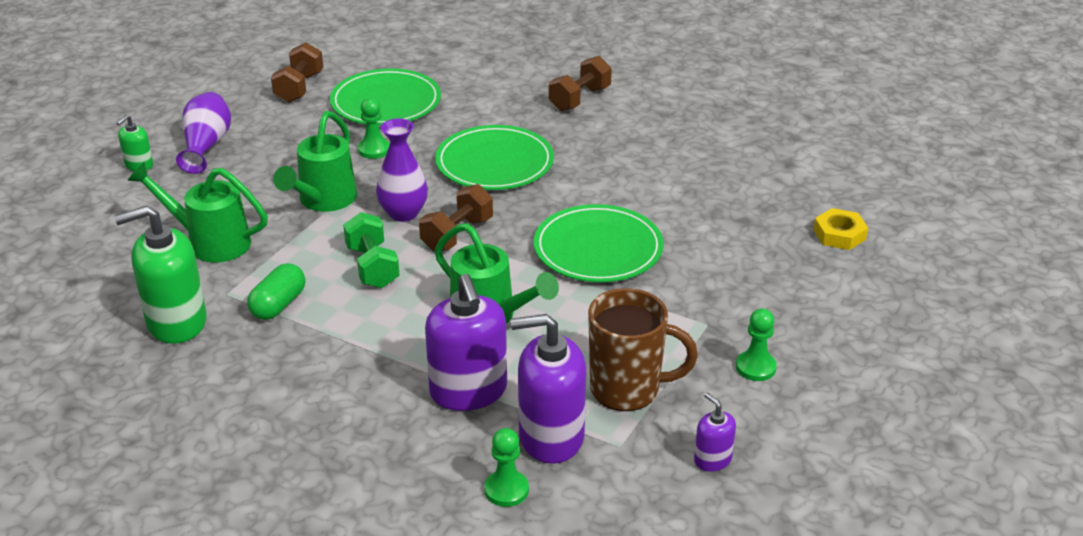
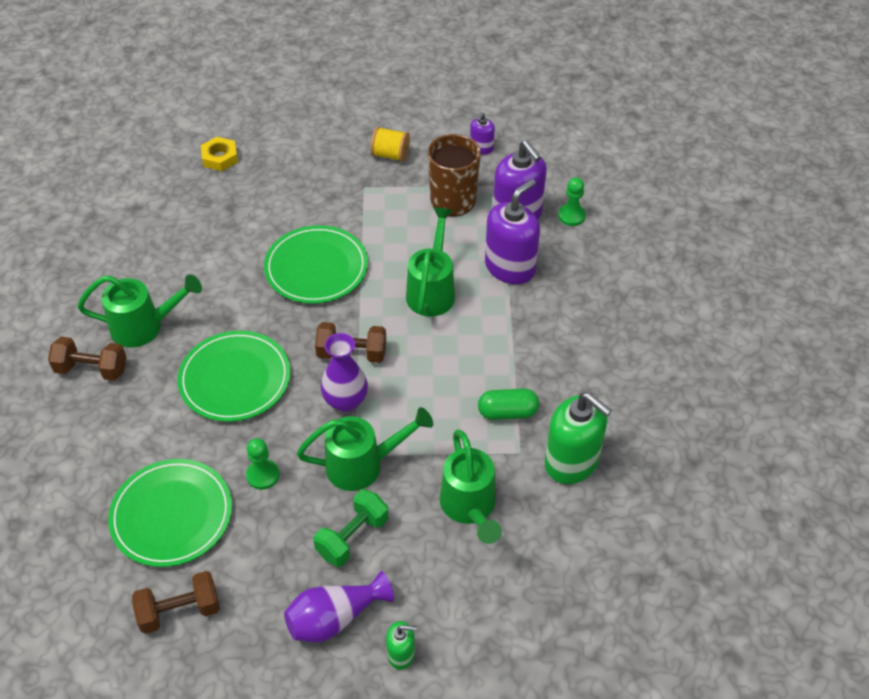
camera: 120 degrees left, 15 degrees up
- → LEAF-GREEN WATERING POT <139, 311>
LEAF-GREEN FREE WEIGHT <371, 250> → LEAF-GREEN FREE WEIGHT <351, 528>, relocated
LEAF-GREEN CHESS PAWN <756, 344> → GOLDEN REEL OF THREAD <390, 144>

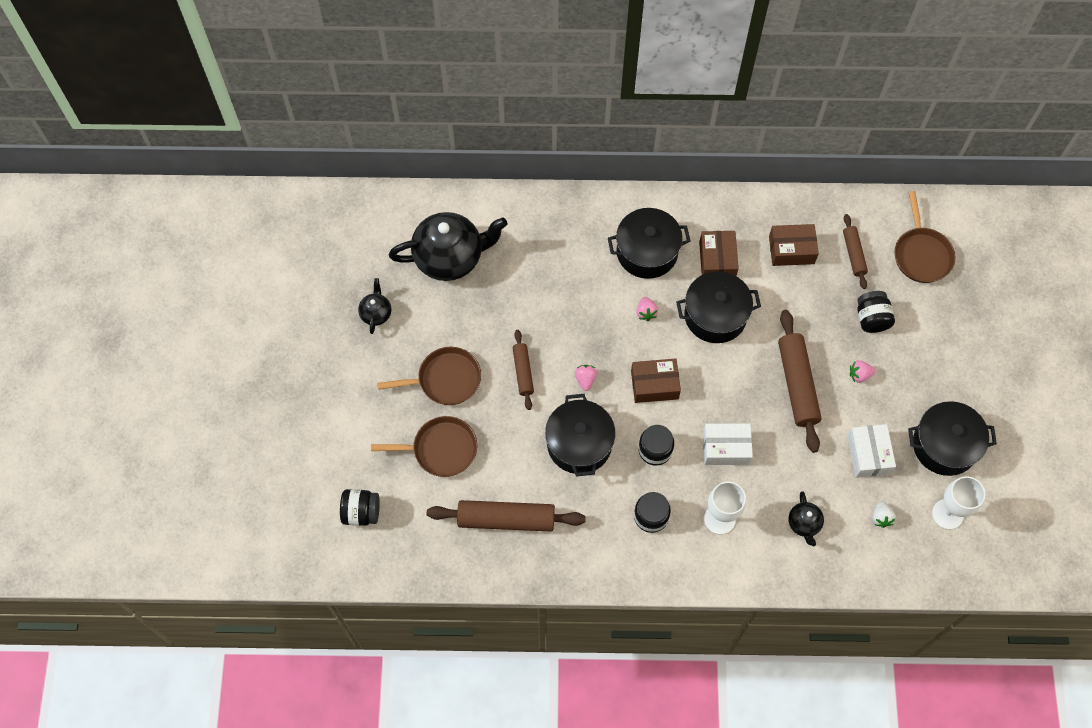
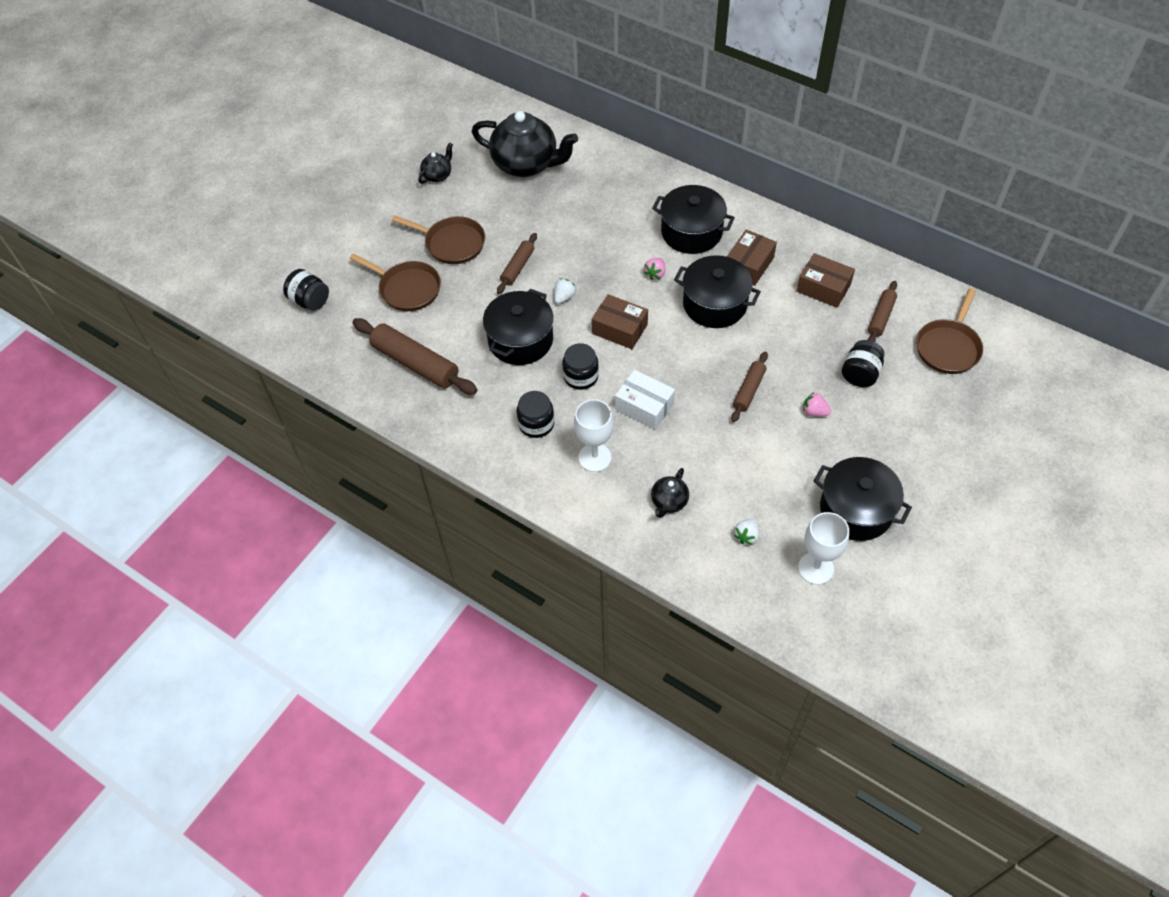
camera: 35 degrees right, 10 degrees down
SNOW-WHITE PARCEL <871, 451> → -
PINK TOY STRAWBERRY <586, 378> → SNOW-WHITE TOY STRAWBERRY <565, 291>
DARK BROWN ROLLING PIN <799, 381> → DARK BROWN ROLLING PIN <749, 387>, x0.57

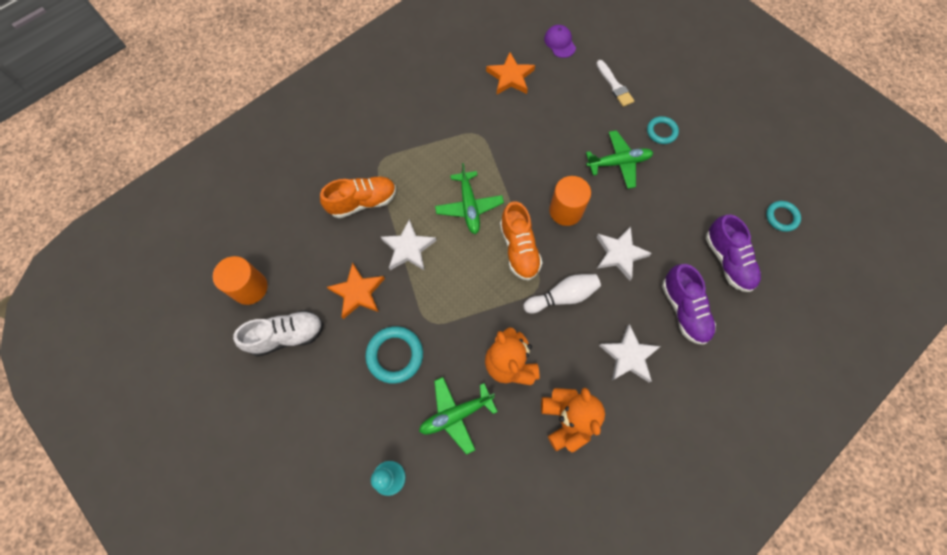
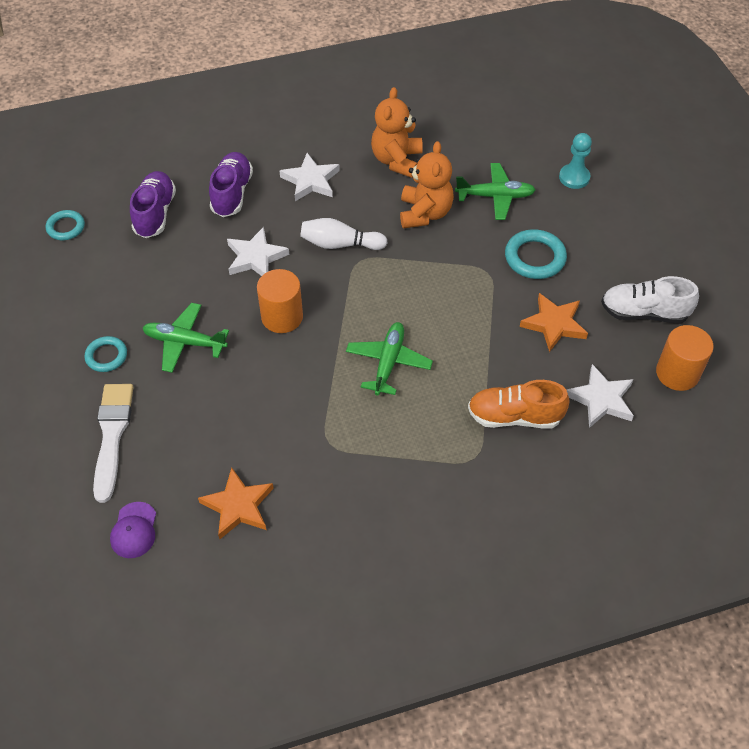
camera: 155 degrees left, 15 degrees down
BRIGHT ORANGE SNEAKER <521, 241> → -
SNOW-WHITE STAR <409, 245> → SNOW-WHITE STAR <600, 396>, relocated
SNOW-WHITE PAINTBRUSH <615, 83> → SNOW-WHITE PAINTBRUSH <113, 443>, x1.54

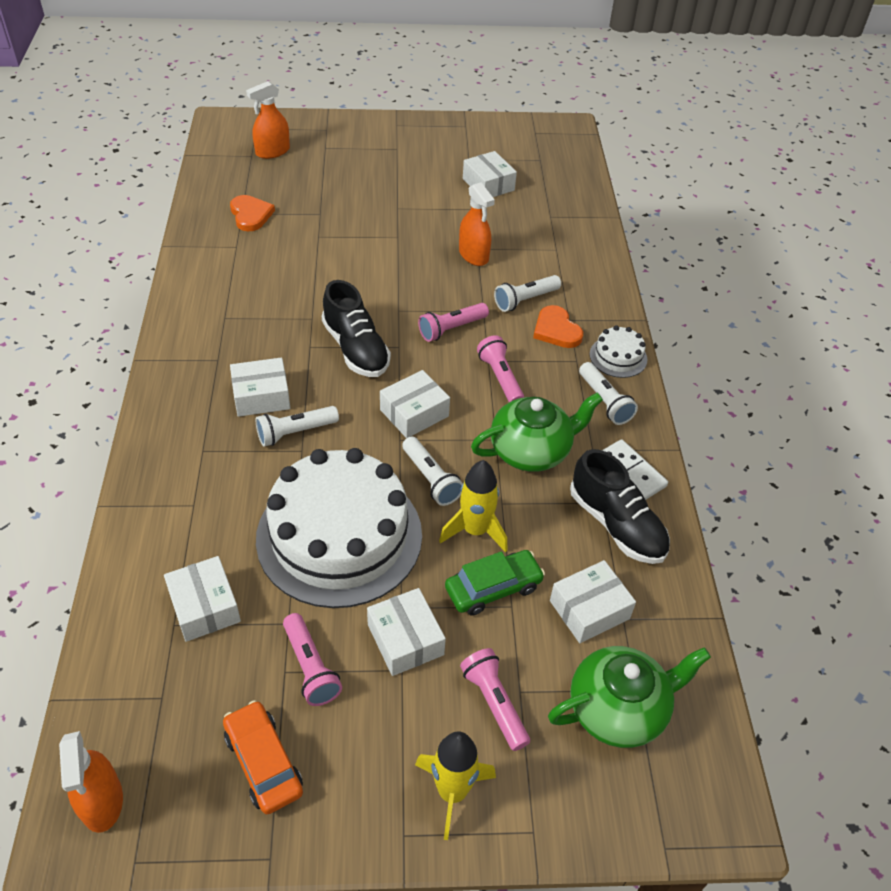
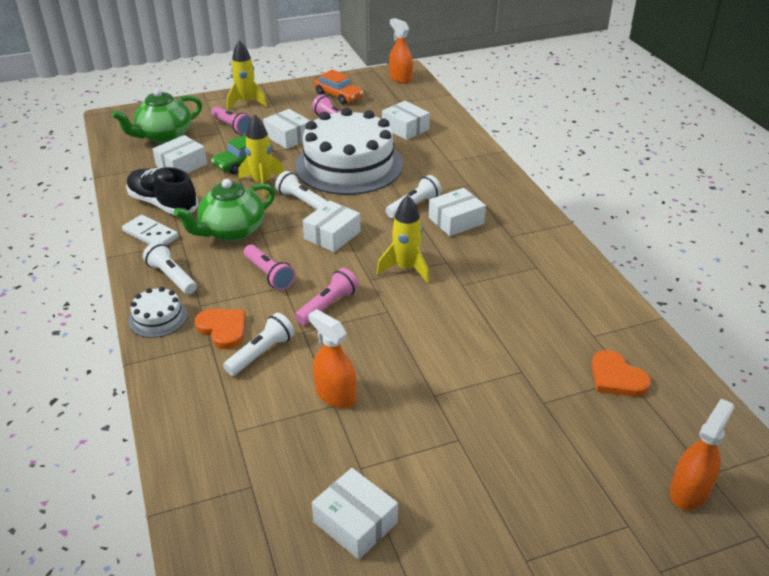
camera: 165 degrees right, 10 degrees down
EBONY SNEAKER <356, 328> → GOLDEN TOY ROCKET <403, 239>

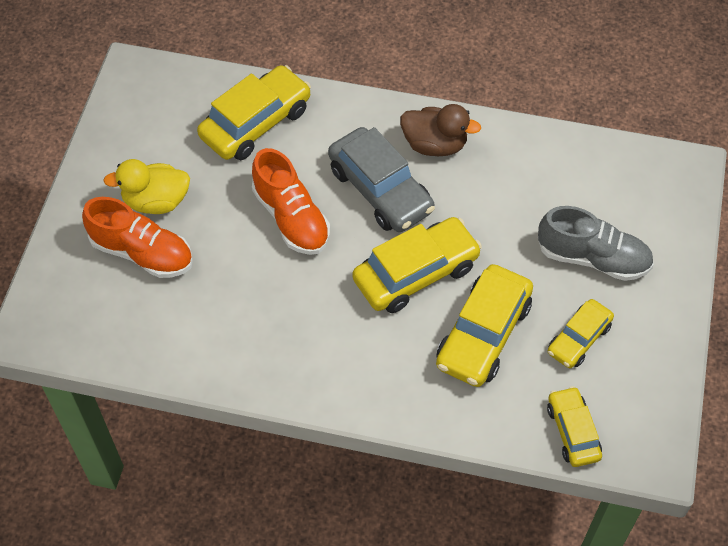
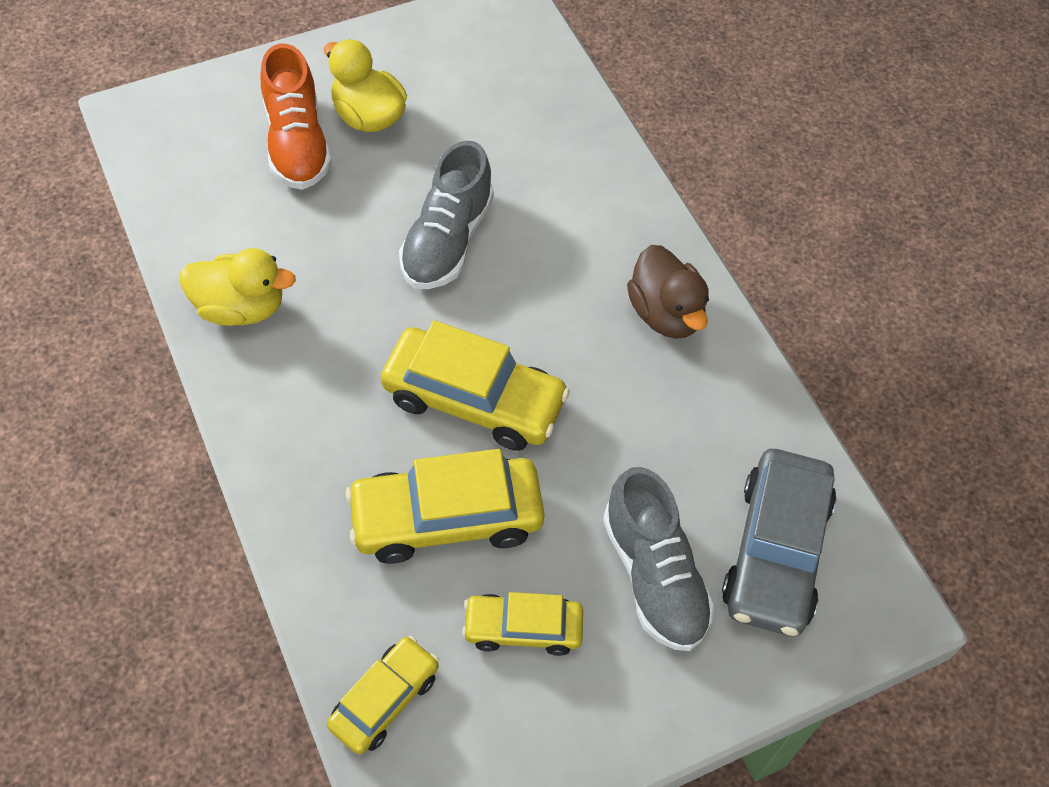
camera: 50 degrees right, 0 degrees up
GOLDEN TOY CAR <254, 112> → -
- → GOLDEN TOY DUCK <238, 287>
ASH-GREY TOY CAR <381, 179> → ASH-GREY TOY CAR <779, 542>, relocated
BRIGHT ORANGE SNEAKER <291, 201> → ASH-GREY SNEAKER <446, 215>

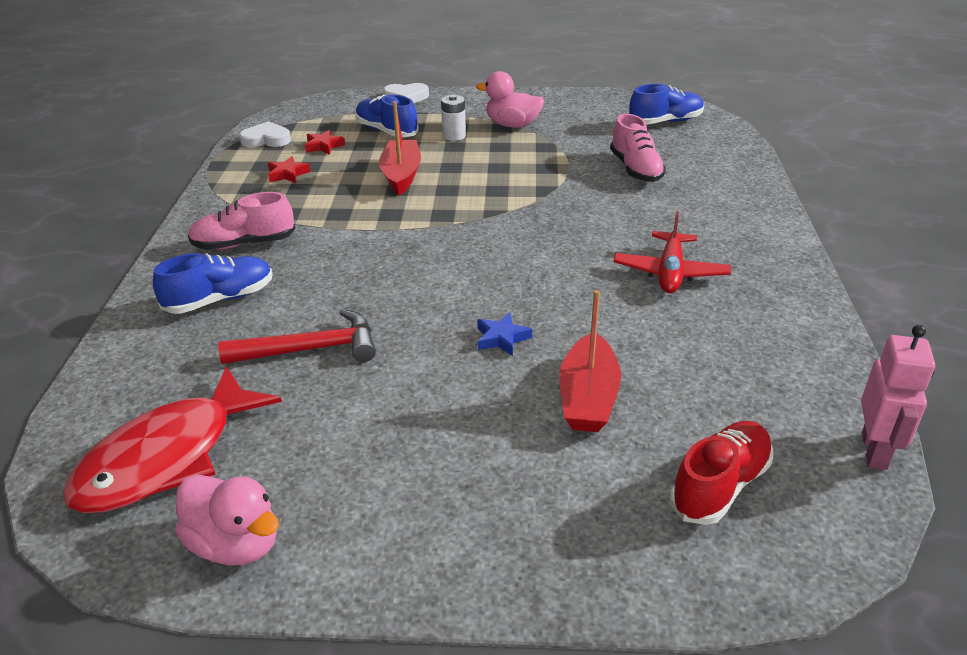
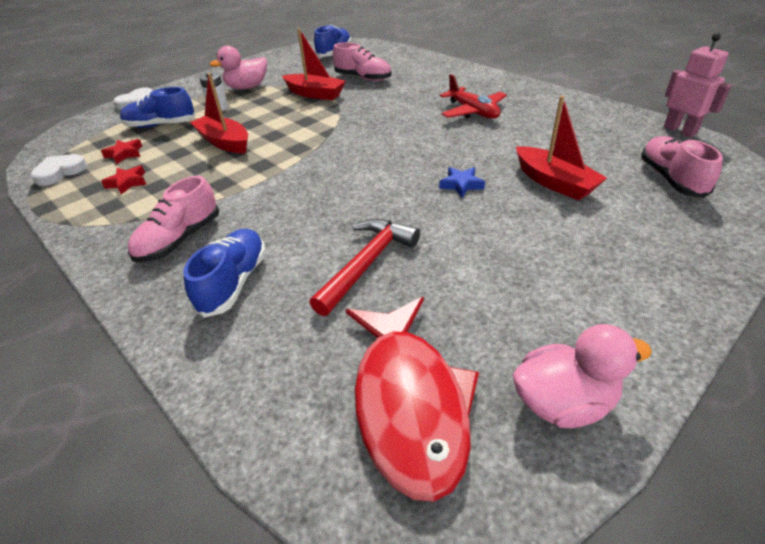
camera: 45 degrees left, 5 degrees up
- → RED BOAT <314, 64>
RED SNEAKER <721, 473> → PINK SNEAKER <682, 167>

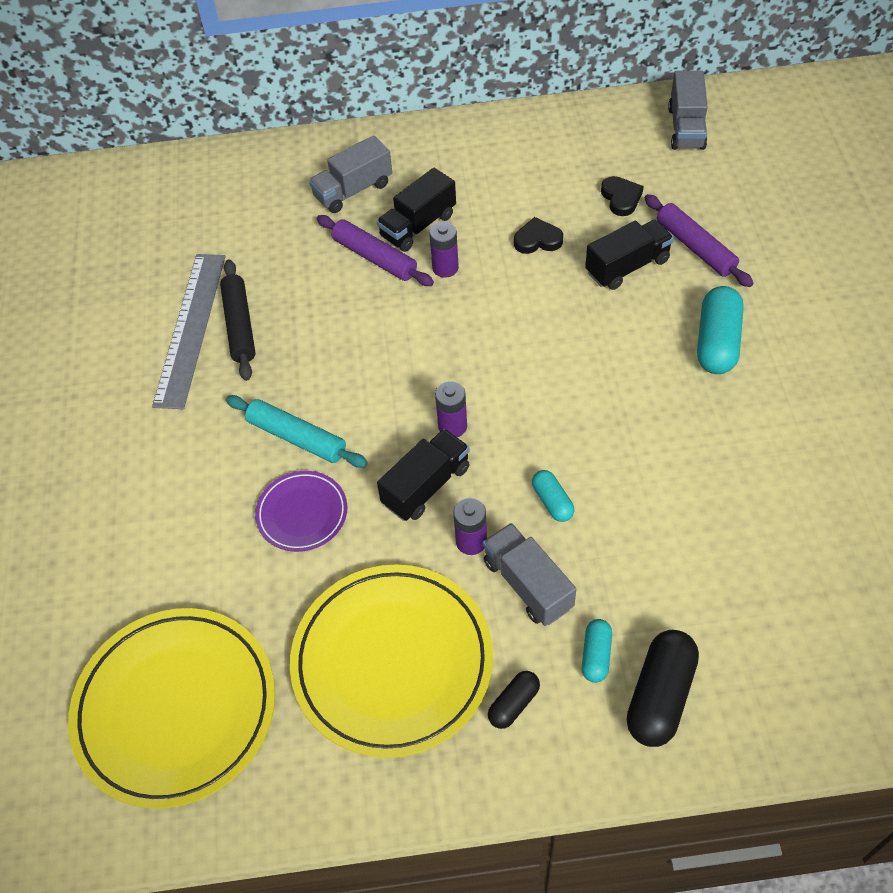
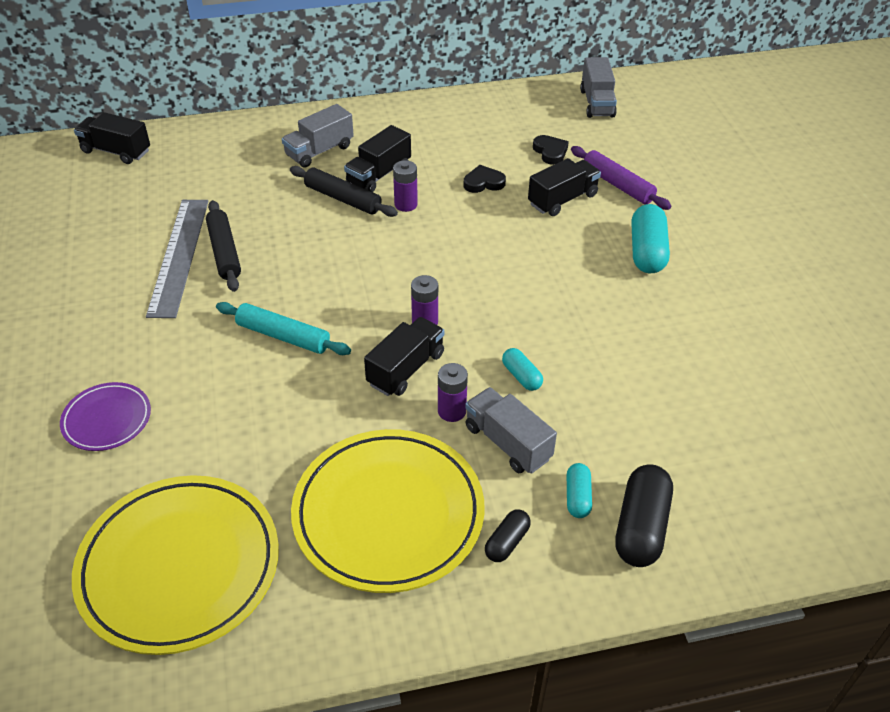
camera: 10 degrees left, 10 degrees down
- → EBONY LORRY <112, 138>
ROYAL PURPLE FLAT DISH <301, 511> → ROYAL PURPLE FLAT DISH <105, 416>, relocated
ROYAL PURPLE ROLLING PIN <375, 250> → EBONY ROLLING PIN <344, 191>

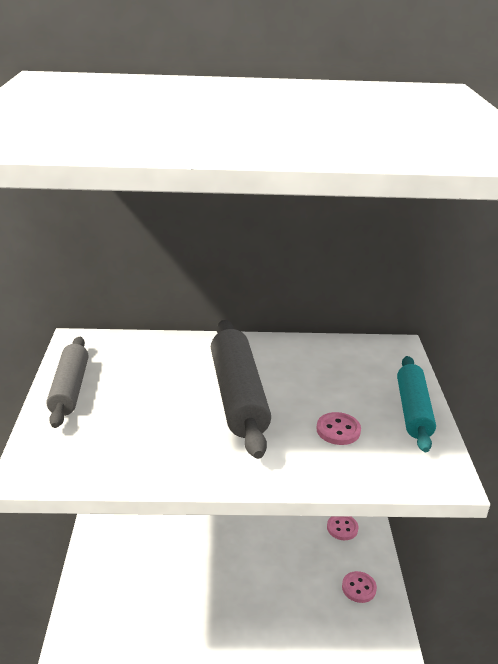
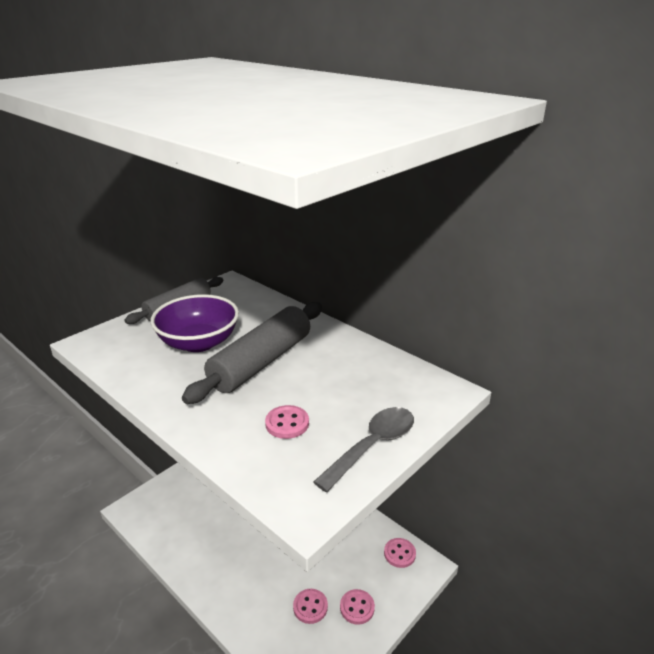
camera: 45 degrees right, 0 degrees up
- → ROYAL PURPLE BOWL <194, 323>
- → PINK SEWING BUTTON <310, 606>
TURQUOISE ROLLING PIN <416, 404> → ASH-GREY TABLESPOON <364, 449>

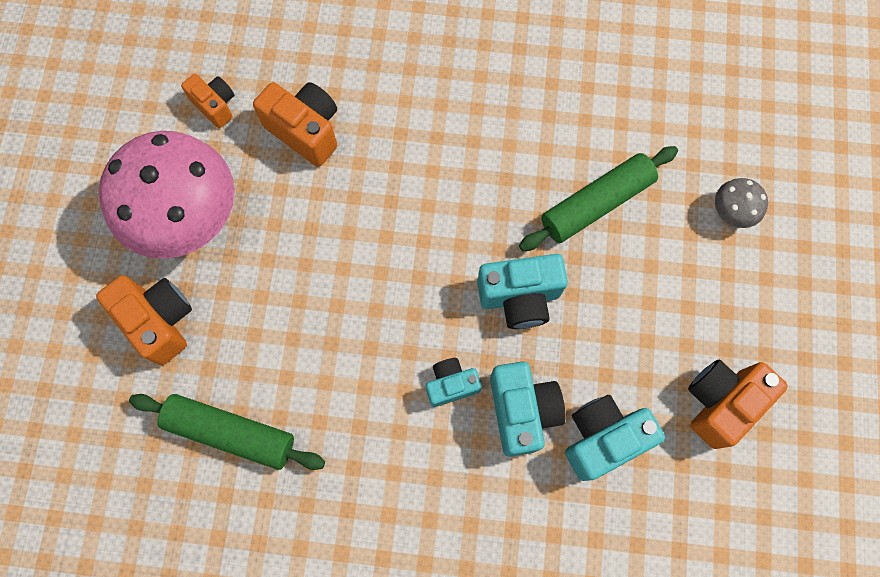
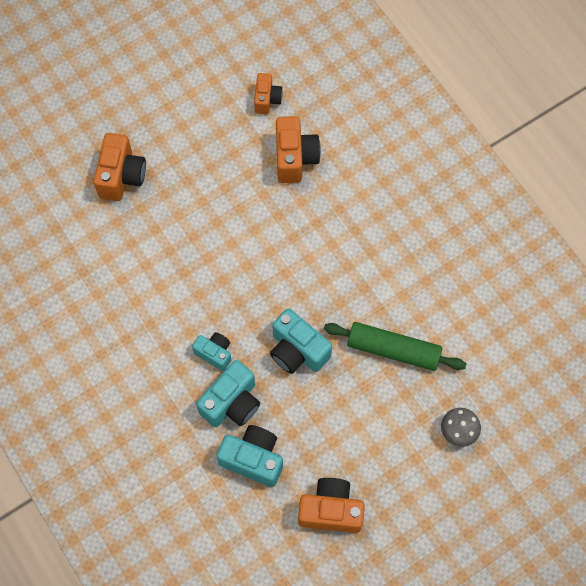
camera: 50 degrees right, 5 degrees down
PINK TOADSTOOL <166, 195> → -
LEAF-GREEN ROLLING PIN <227, 432> → -

